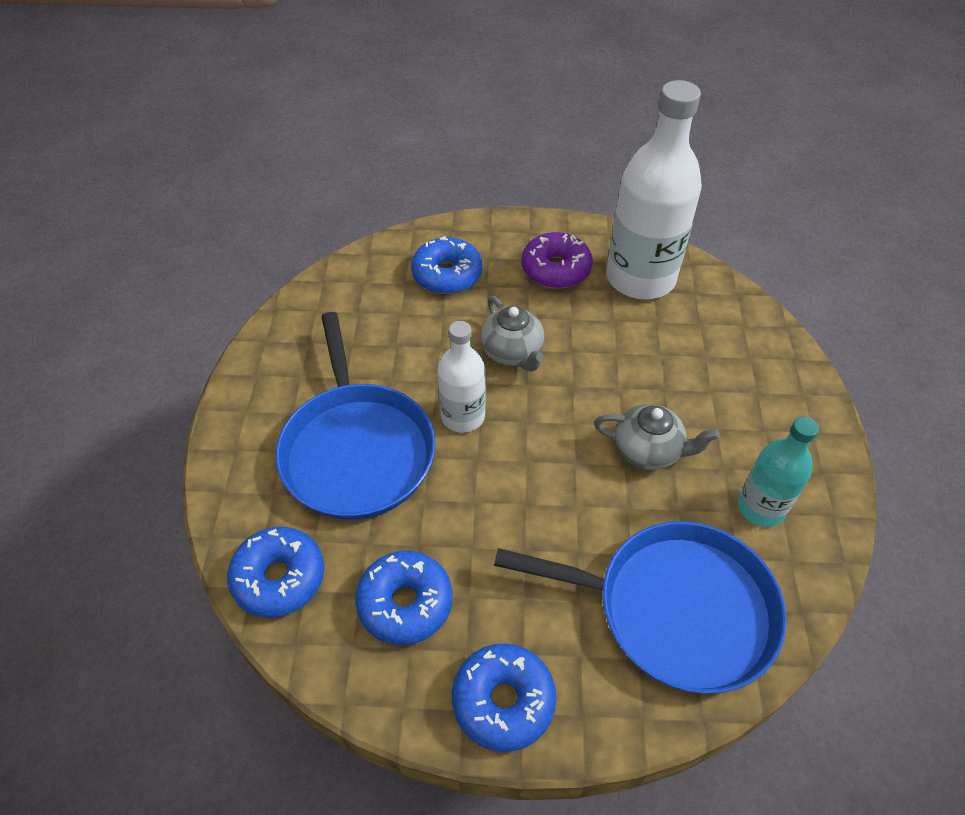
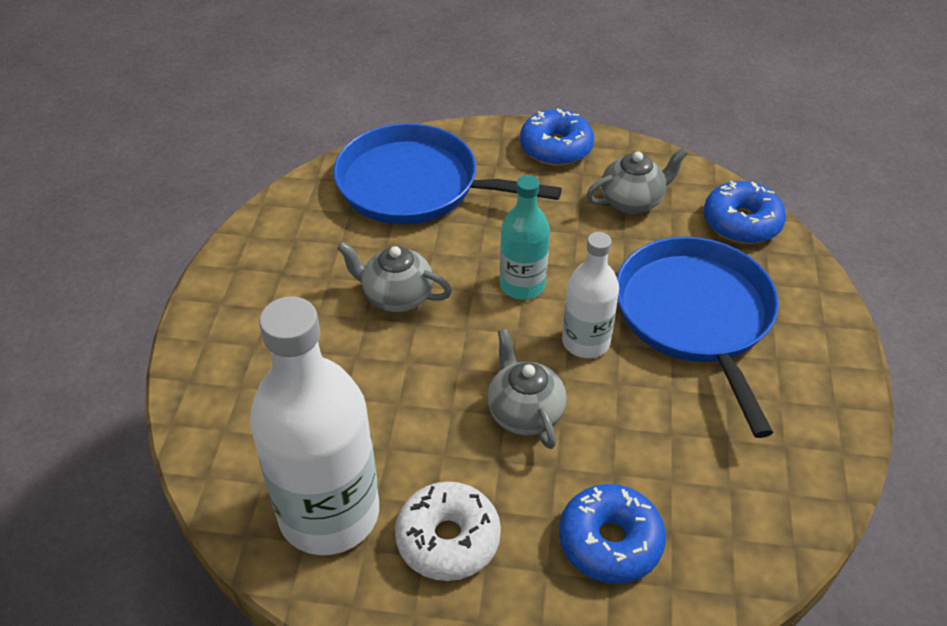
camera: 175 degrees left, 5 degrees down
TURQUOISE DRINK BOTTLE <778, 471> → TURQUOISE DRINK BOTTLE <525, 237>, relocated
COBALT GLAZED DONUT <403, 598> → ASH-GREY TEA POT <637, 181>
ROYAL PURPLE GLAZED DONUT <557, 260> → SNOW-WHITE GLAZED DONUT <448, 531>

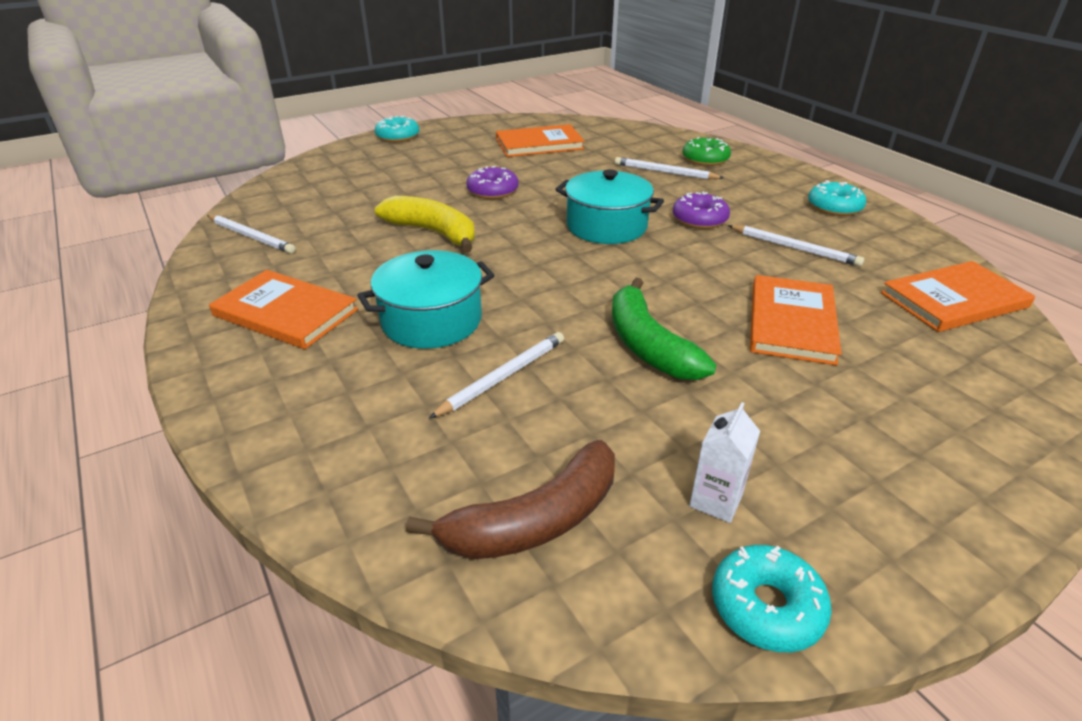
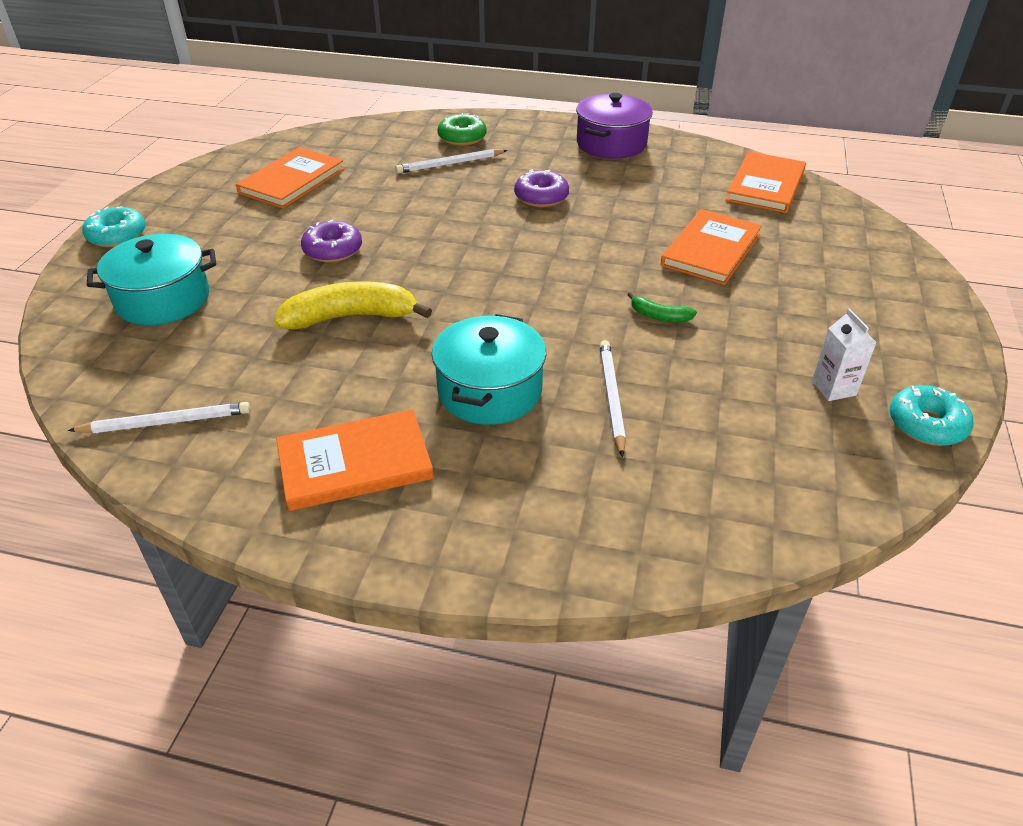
camera: 45 degrees left, 5 degrees up
DARK BROWN BANANA FRUIT <510, 499> → -
SNOW-WHITE PENCIL <796, 246> → -
TURQUOISE POT <609, 206> → TURQUOISE POT <151, 279>, relocated
TURQUOISE GLAZED DONUT <837, 198> → ROYAL PURPLE POT <614, 126>
BRIGHT ORANGE HARDCOVER <796, 320> → BRIGHT ORANGE HARDCOVER <711, 247>, 60 degrees clockwise
LEAF-GREEN BANANA FRUIT <664, 329> → LEAF-GREEN BANANA FRUIT <662, 307>, x0.48

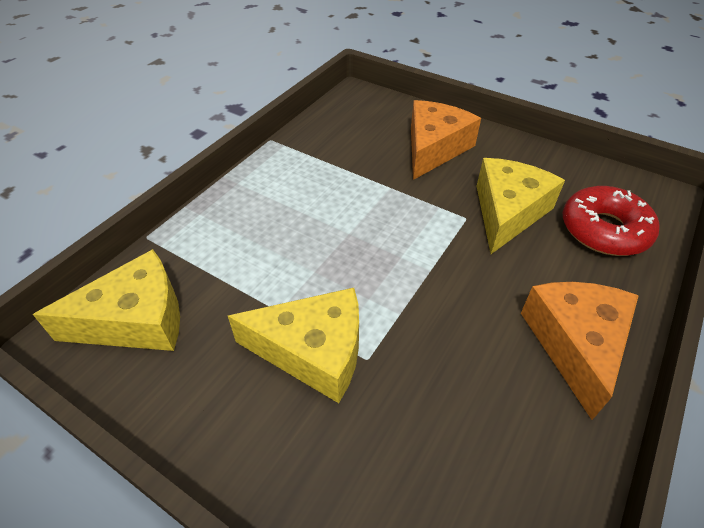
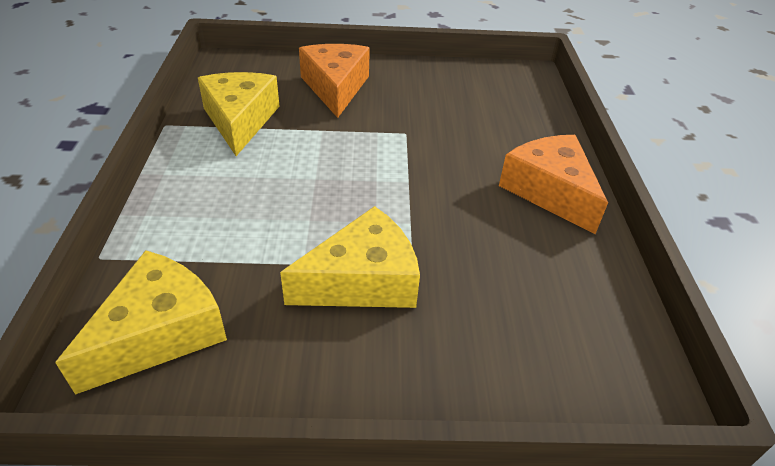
camera: 35 degrees left, 5 degrees down
RED GLAZED DONUT <611, 221> → -
GOLDEN CHEESE <521, 206> → GOLDEN CHEESE <239, 114>, relocated

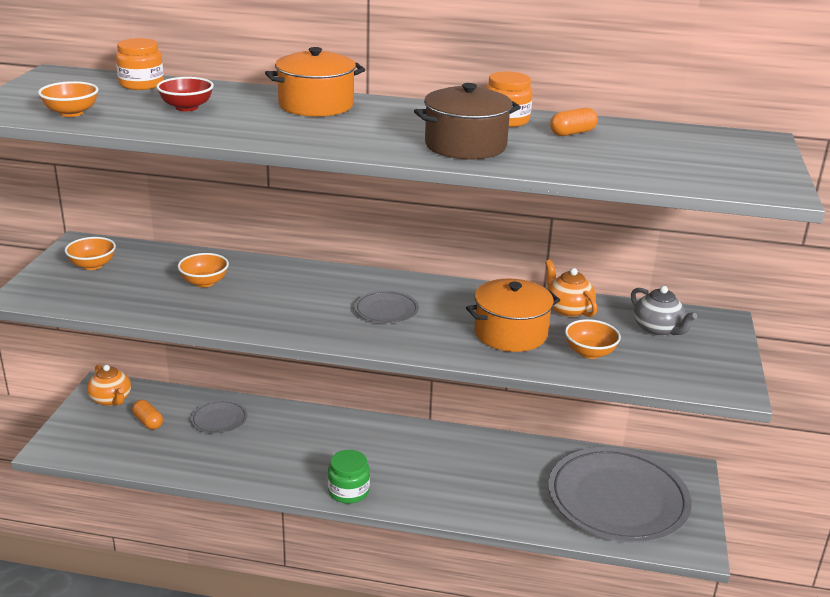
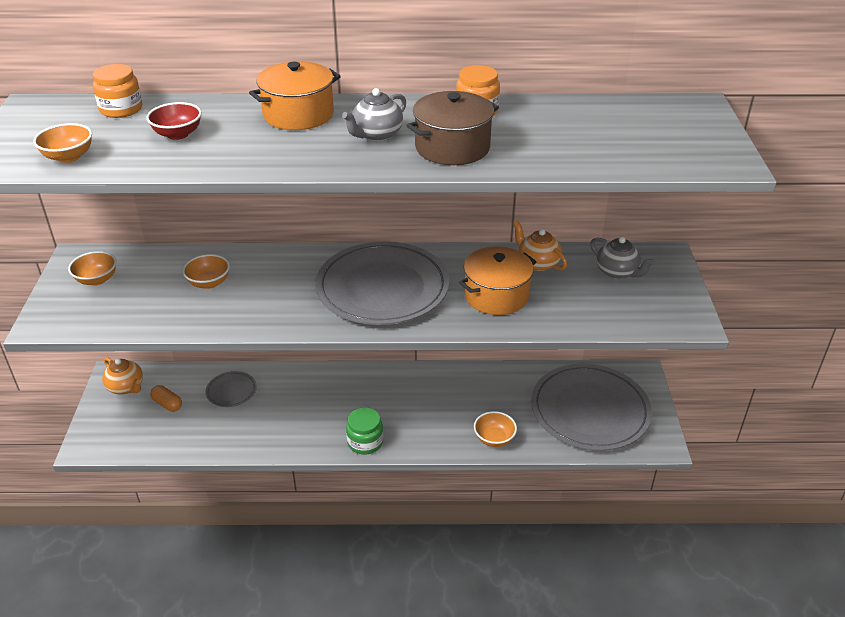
camera: 10 degrees left, 10 degrees up
BRIGHT ORANGE PILL <574, 122> → -
- → ASH-GREY TEA POT <374, 114>
BRIGHT ORANGE BOWL <593, 339> → BRIGHT ORANGE BOWL <495, 429>, relocated
ASH-GREY FLAT DISH <386, 307> → ASH-GREY FLAT DISH <382, 283>, x2.30

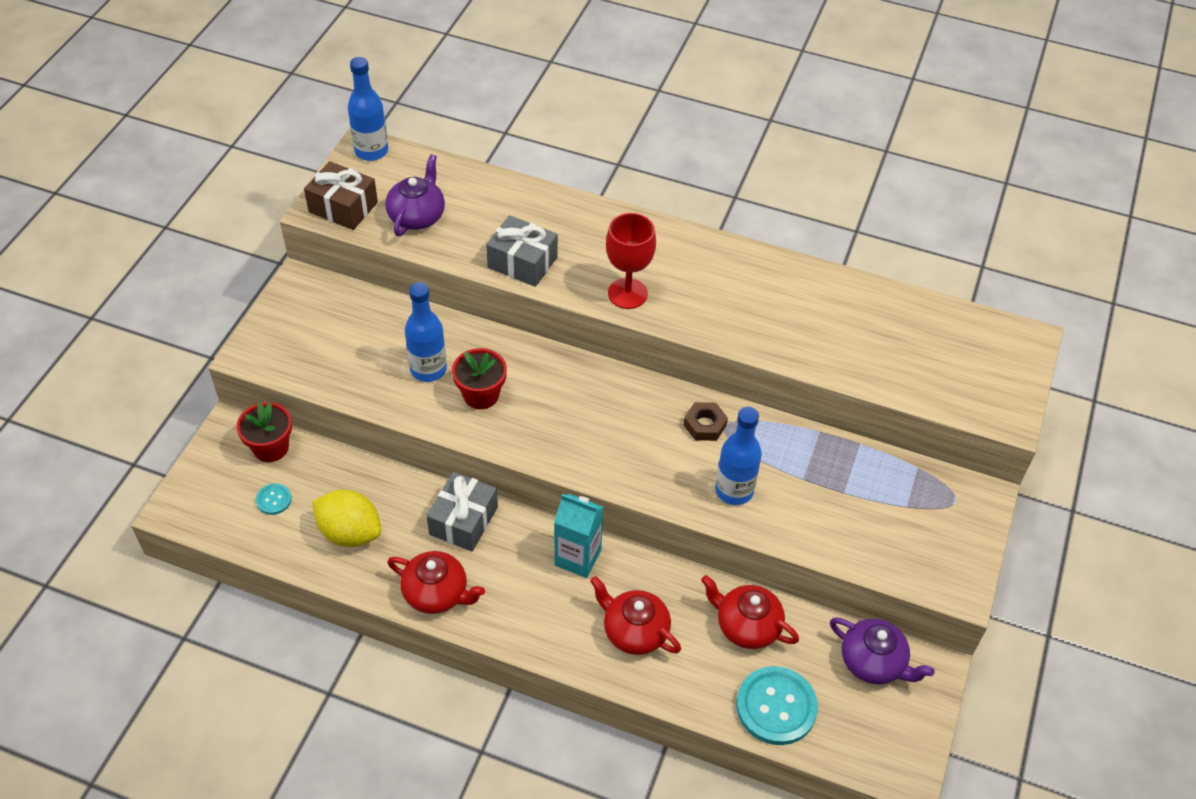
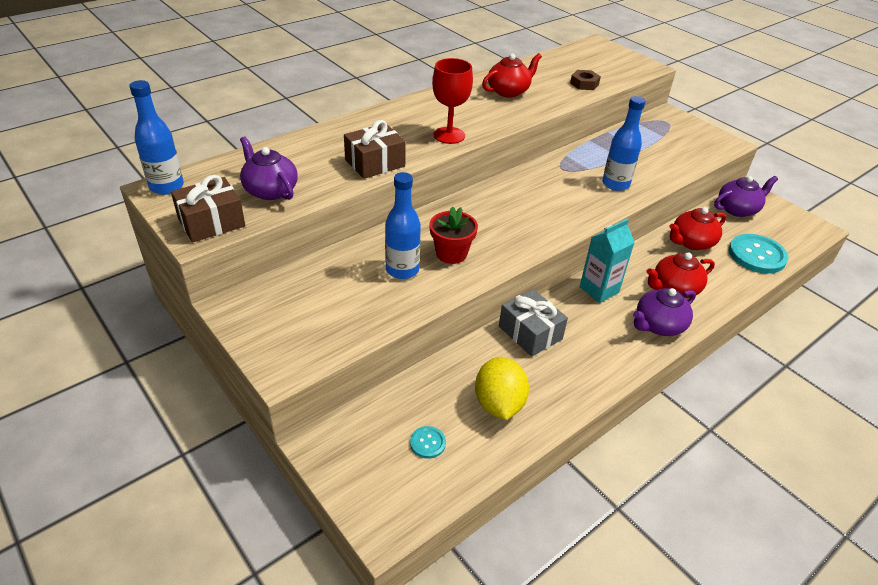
camera: 60 degrees left, 10 degrees down
RED PLANT POT <264, 432> → -
- → ROYAL PURPLE TEA POT <664, 312>
RED TEA POT <436, 582> → RED TEA POT <512, 75>, relocated
DARK BROWN HEX NUT <706, 421> → DARK BROWN HEX NUT <585, 80>, relocated
ASH-GREY PRESENT <522, 251> → DARK BROWN PRESENT <375, 149>
GOLDEN TOY LEMON <346, 518> → GOLDEN TOY LEMON <502, 388>, 60 degrees counterclockwise

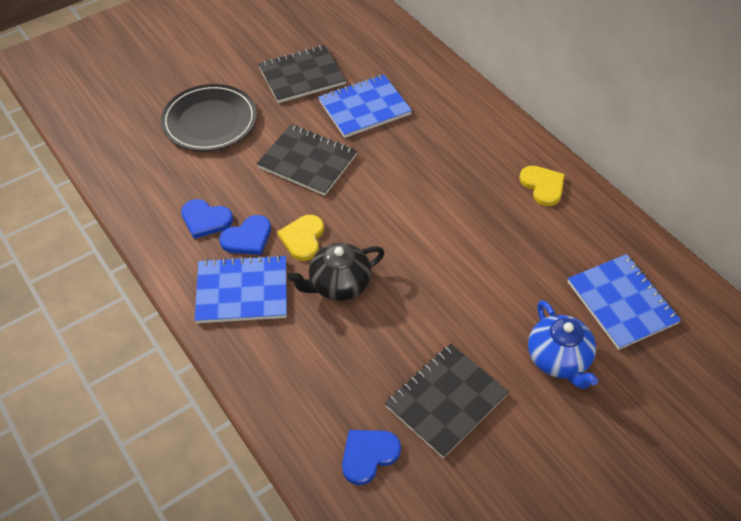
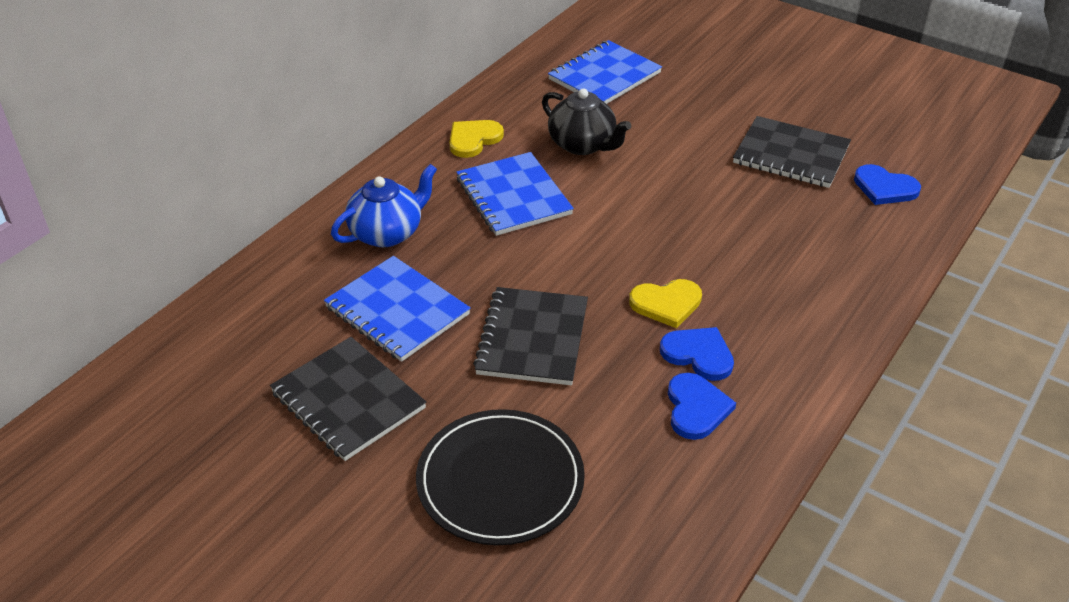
camera: 110 degrees left, 10 degrees down
COBALT NOTEBOOK <241, 289> → COBALT NOTEBOOK <515, 194>, relocated
EBONY TEA POT <336, 272> → EBONY TEA POT <586, 122>, relocated
COBALT TEA POT <563, 344> → COBALT TEA POT <384, 205>, relocated

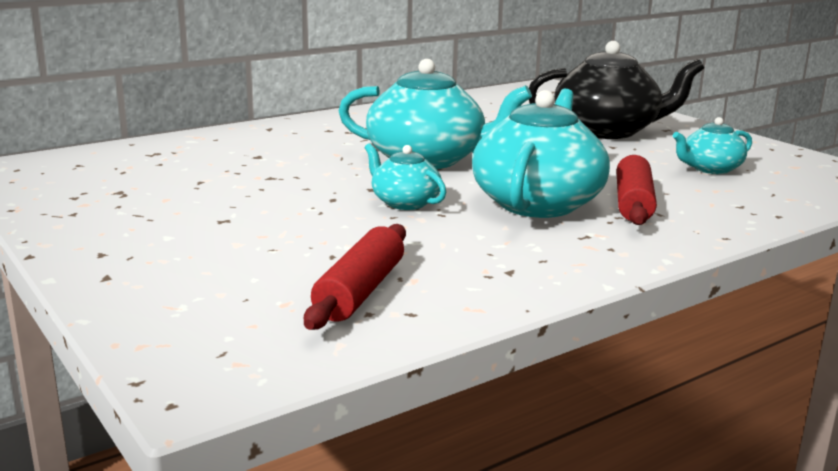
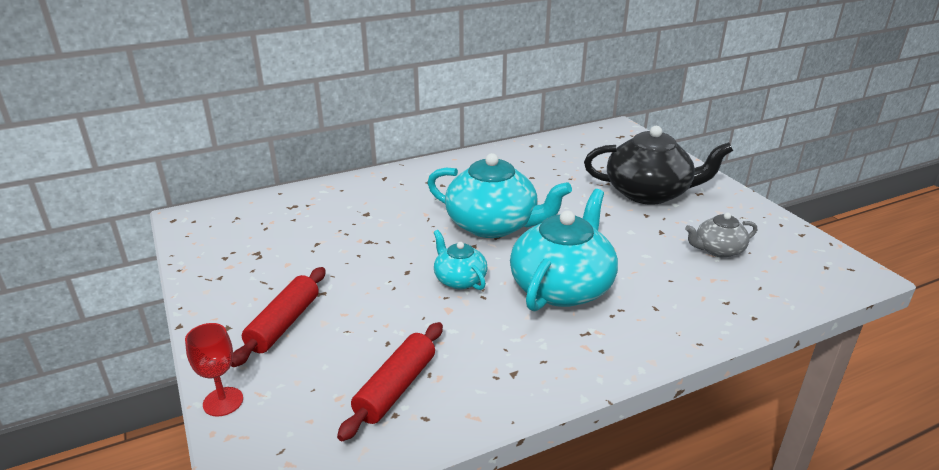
camera: 10 degrees right, 10 degrees up
- → RED CHALICE <214, 370>
RED ROLLING PIN <636, 190> → RED ROLLING PIN <278, 317>, relocated
TURQUOISE TEA POT <712, 145> → ASH-GREY TEA POT <721, 235>

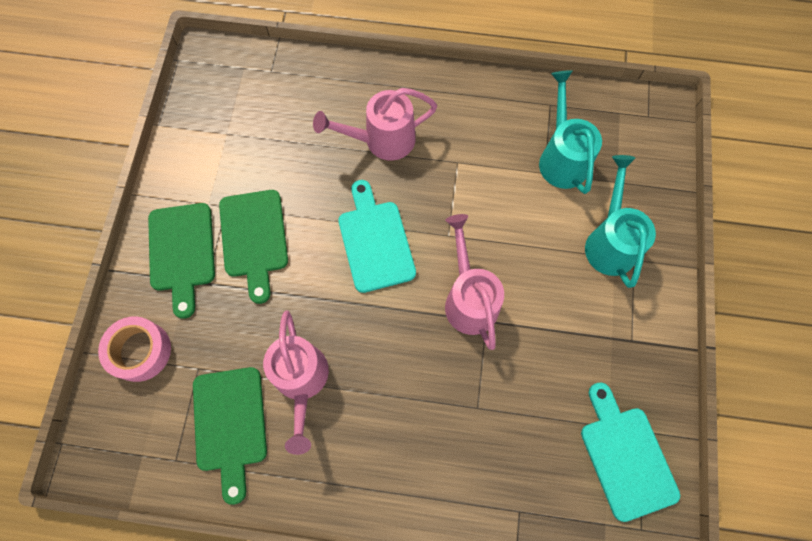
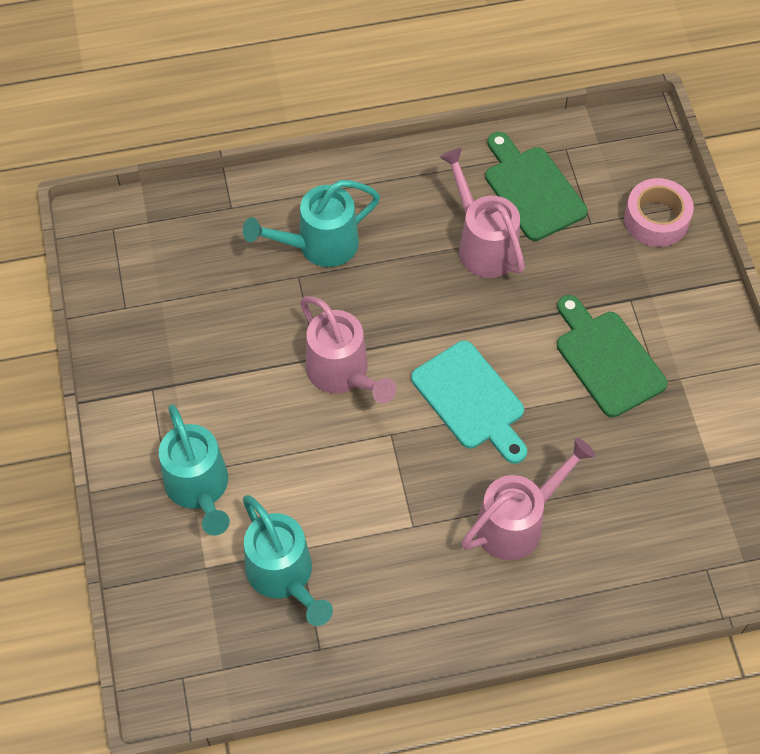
camera: 160 degrees right, 10 degrees down
LEAF-GREEN CHOPPING BOARD <181, 261> → -
TURQUOISE CHOPPING BOARD <630, 452> → -
- → TURQUOISE WATERING POT <311, 223>

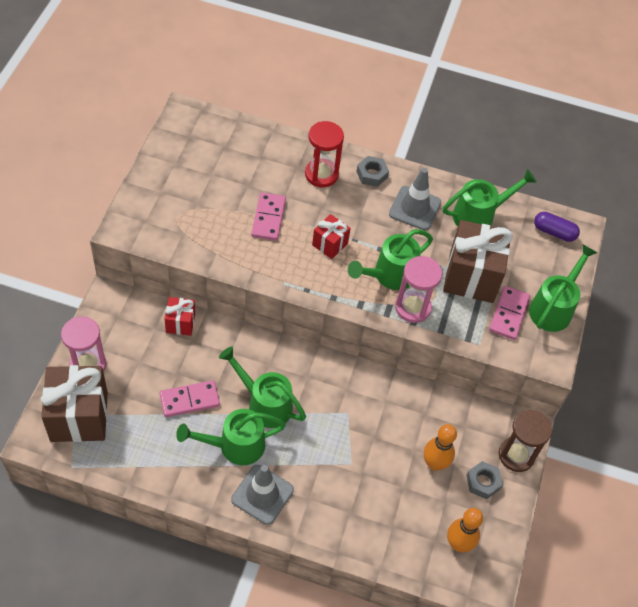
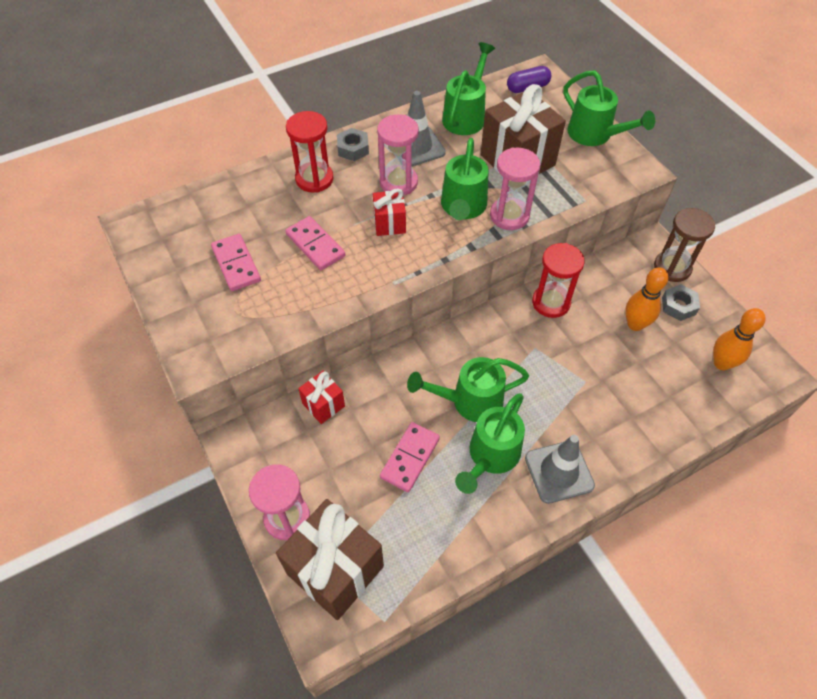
camera: 40 degrees left, 0 degrees up
- → PINK SANDGLASS <398, 154>
- → RED SANDGLASS <558, 280>
PINK DOMINO PIECE <509, 313> → PINK DOMINO PIECE <236, 262>, relocated
LEAF-GREEN WATERING POT <563, 288> → LEAF-GREEN WATERING POT <609, 108>, 150 degrees clockwise

